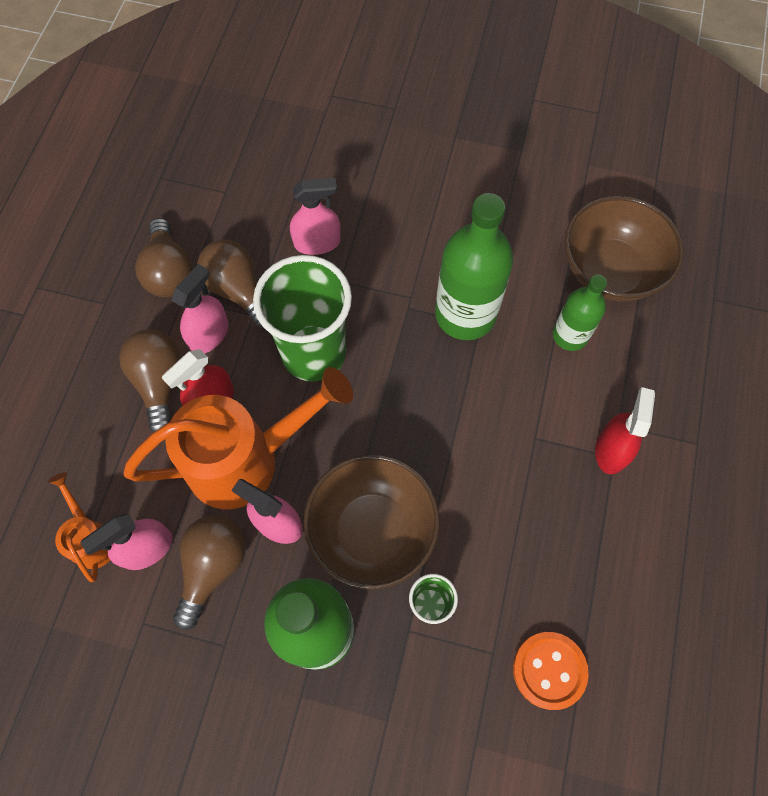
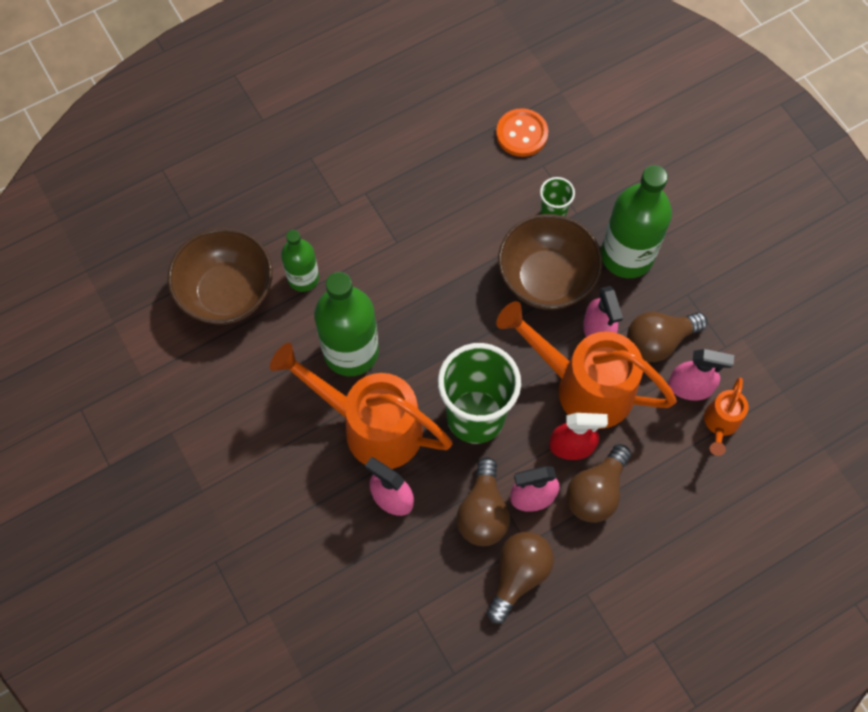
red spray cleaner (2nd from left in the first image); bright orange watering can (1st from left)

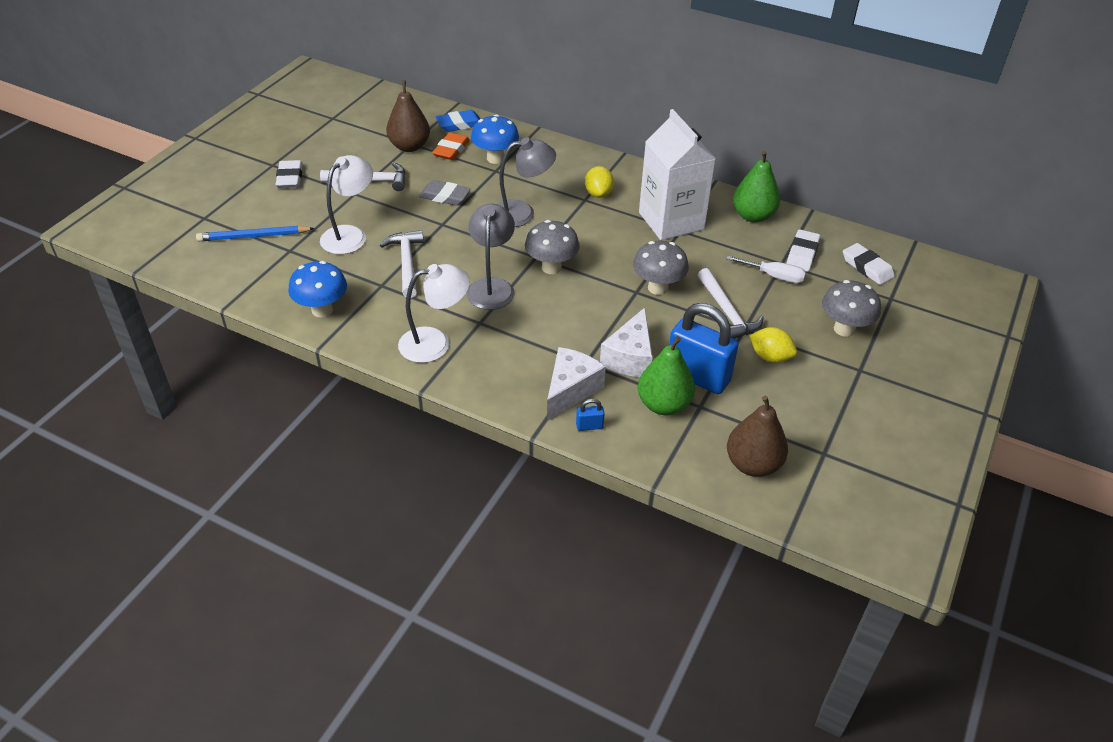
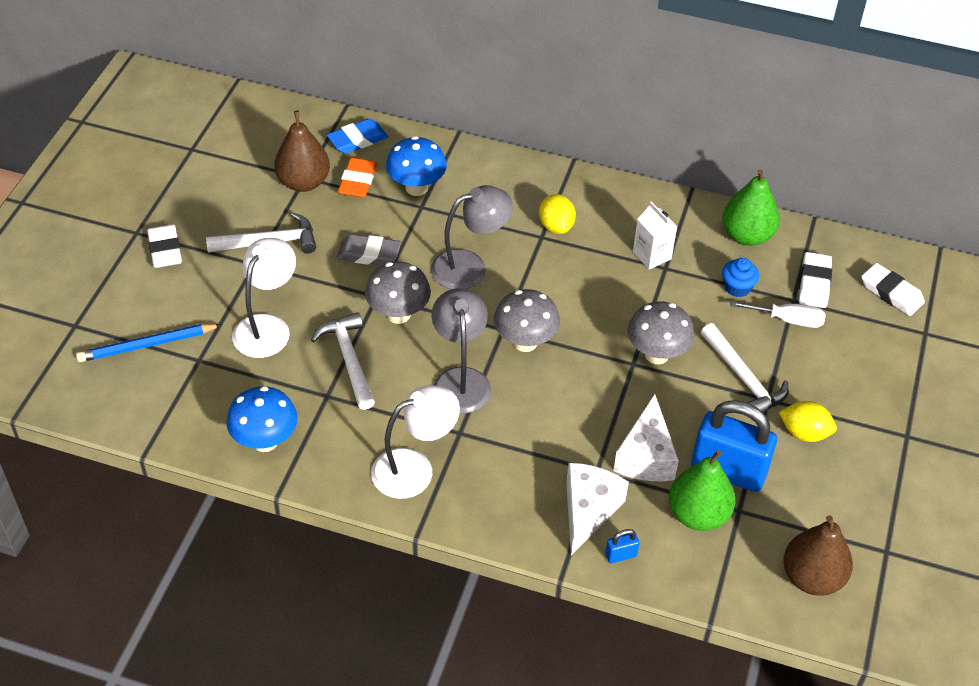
white carton; gray fungus (1st from left); cobalt muffin

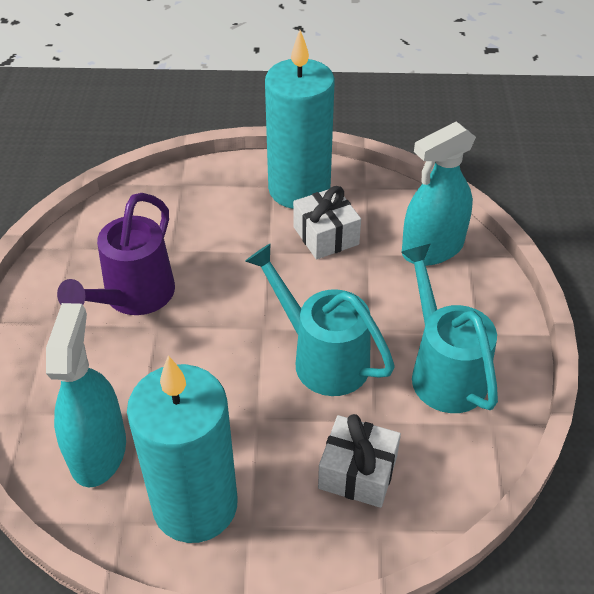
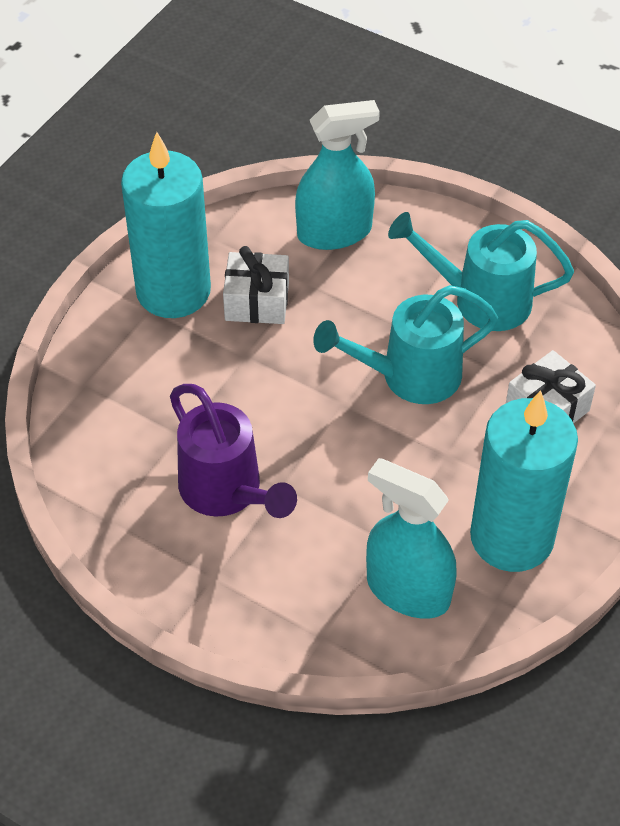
aqua spray cleaner (1st from left)

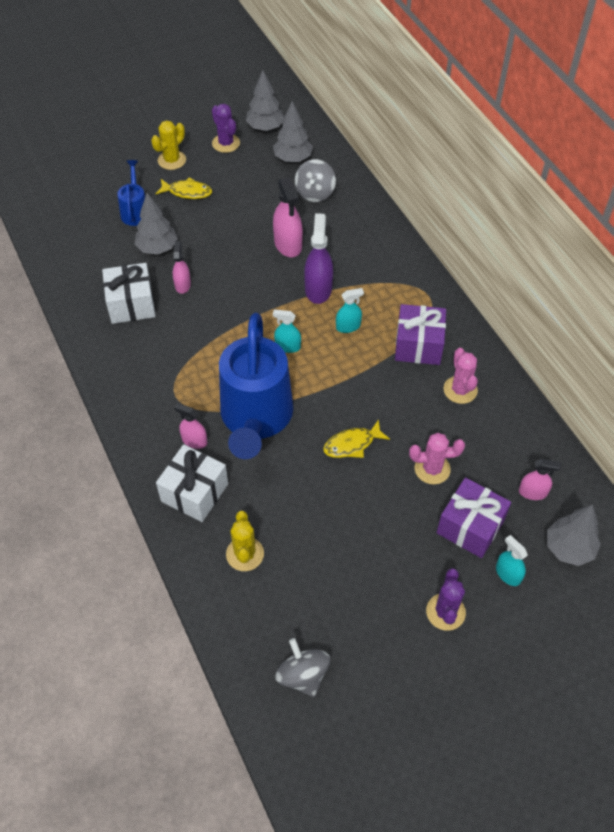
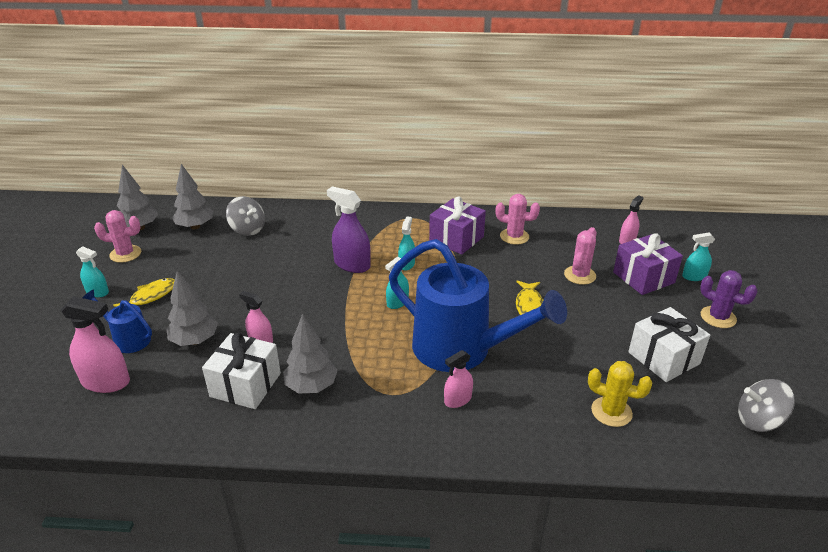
pink saguaro cactus (1st from left); aqua spray cleaner (1st from left); pink spray cleaner (1st from left); white gift (2nd from left); gray tree (4th from left)

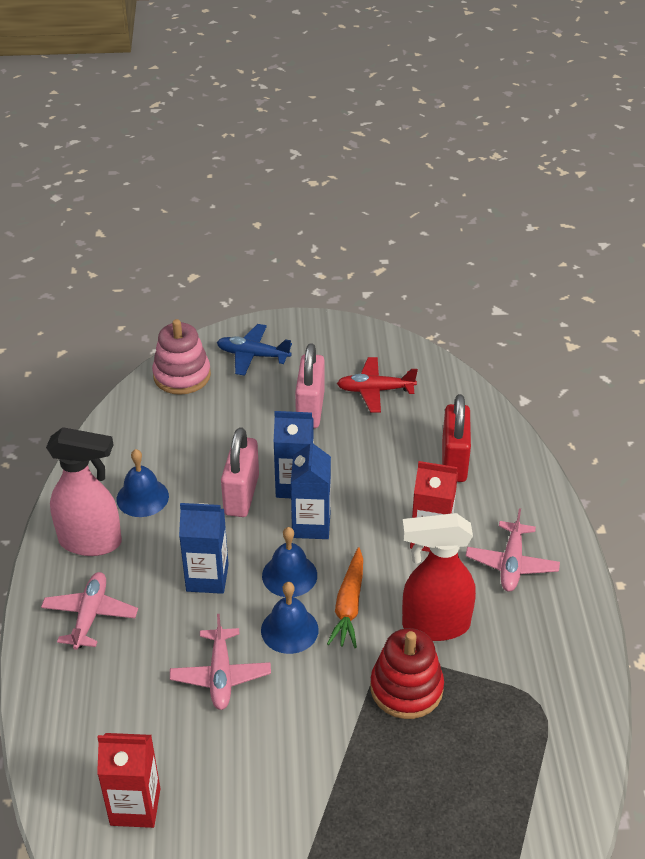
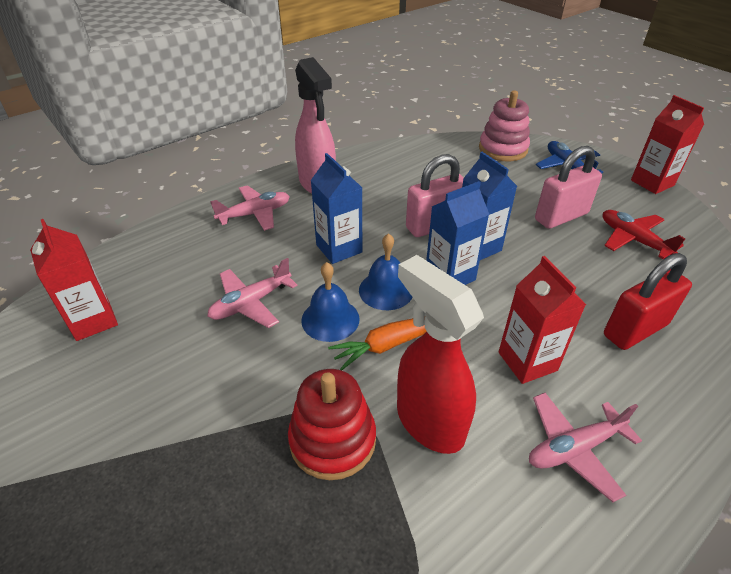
cobalt hand bell (1st from left in the first image); red carton (3rd from left)

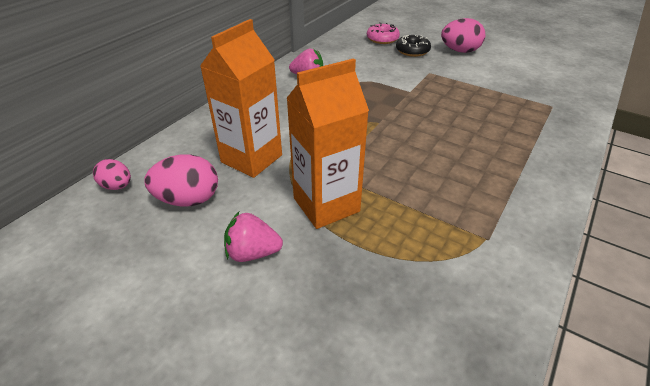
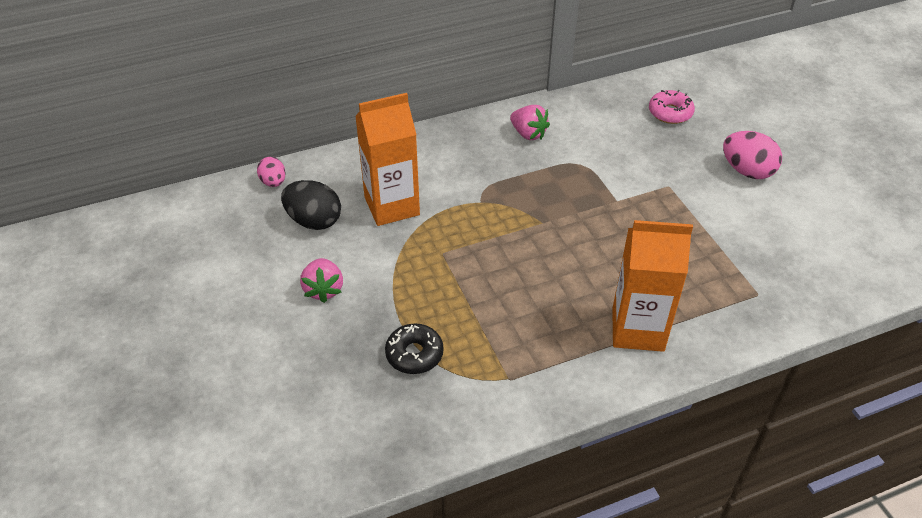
ebony donut; bright orange carton (2nd from left); ebony toy egg; pink strawberry (1st from left)

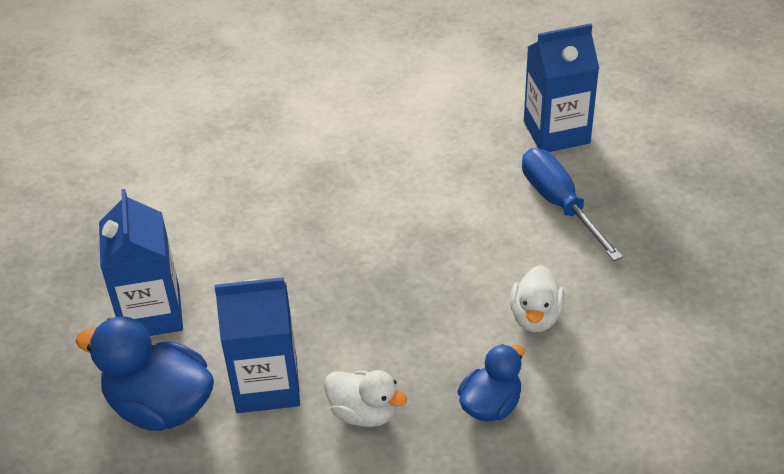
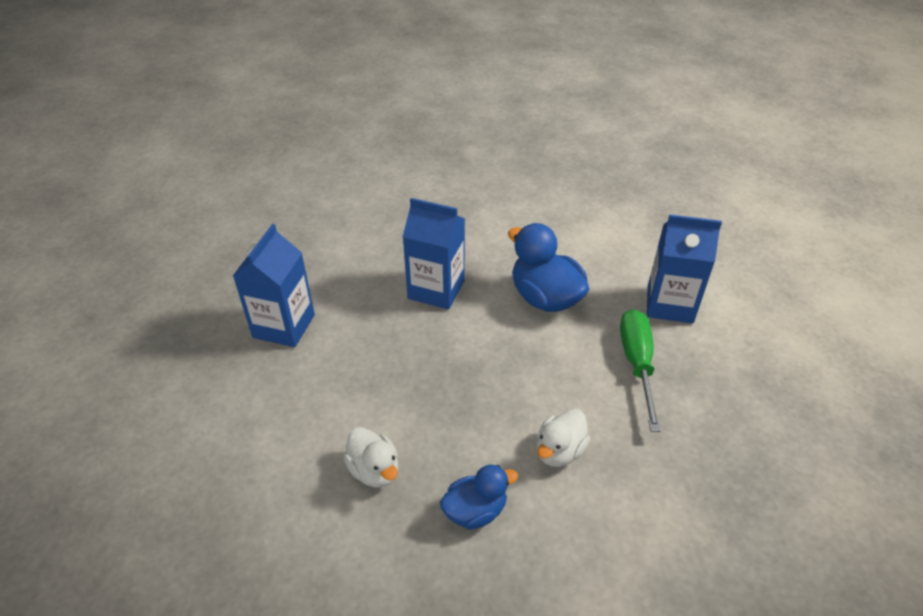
emerald hand screwdriver; cobalt carton (2nd from left); cobalt duck (2nd from left)

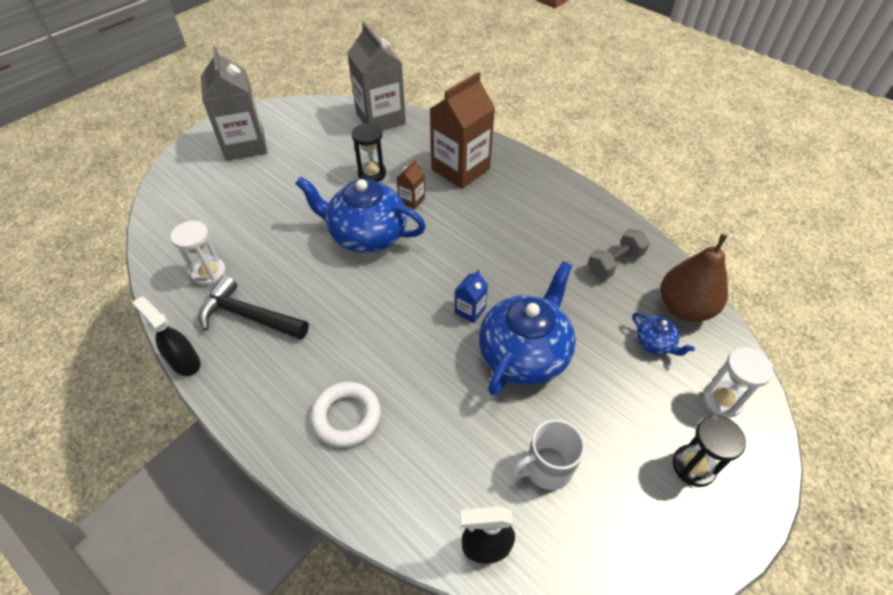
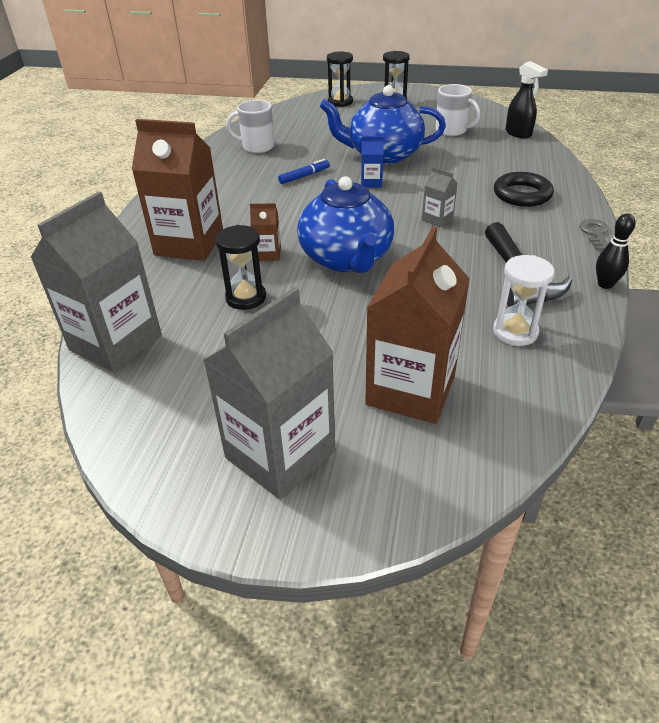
white mug (1st from left); brown pear fruit; ebony skittle; cobalt teapot (3rd from left in the first image); ebony sand timer (2nd from left); ebony hoop; cobalt felt pen; gray carton (3rd from left); gray latchkey; brown carton (3rd from left)

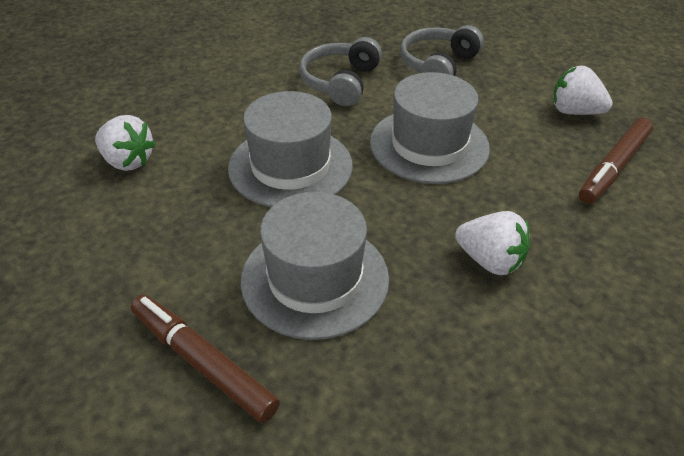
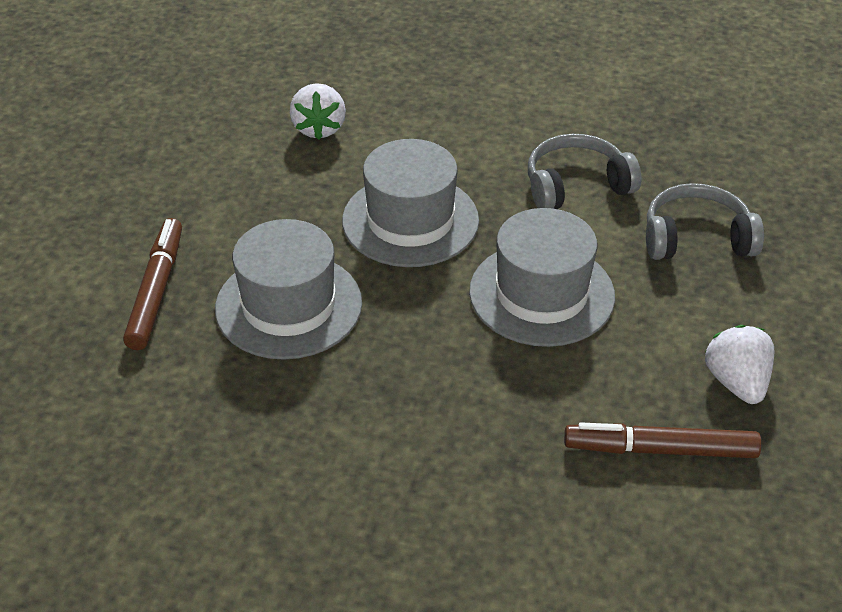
white strawberry (2nd from left in the first image)

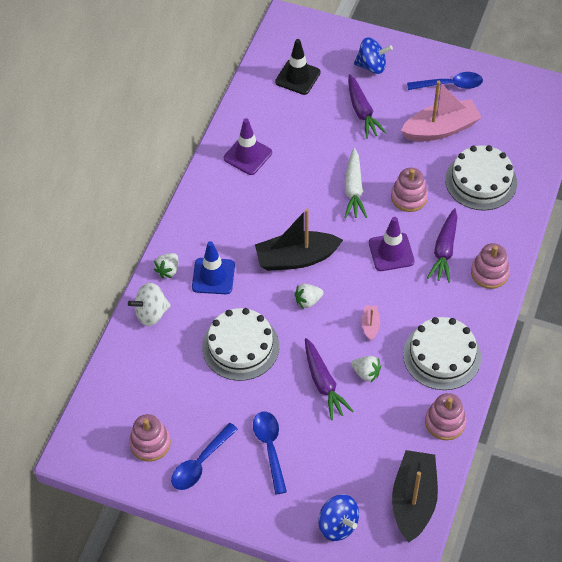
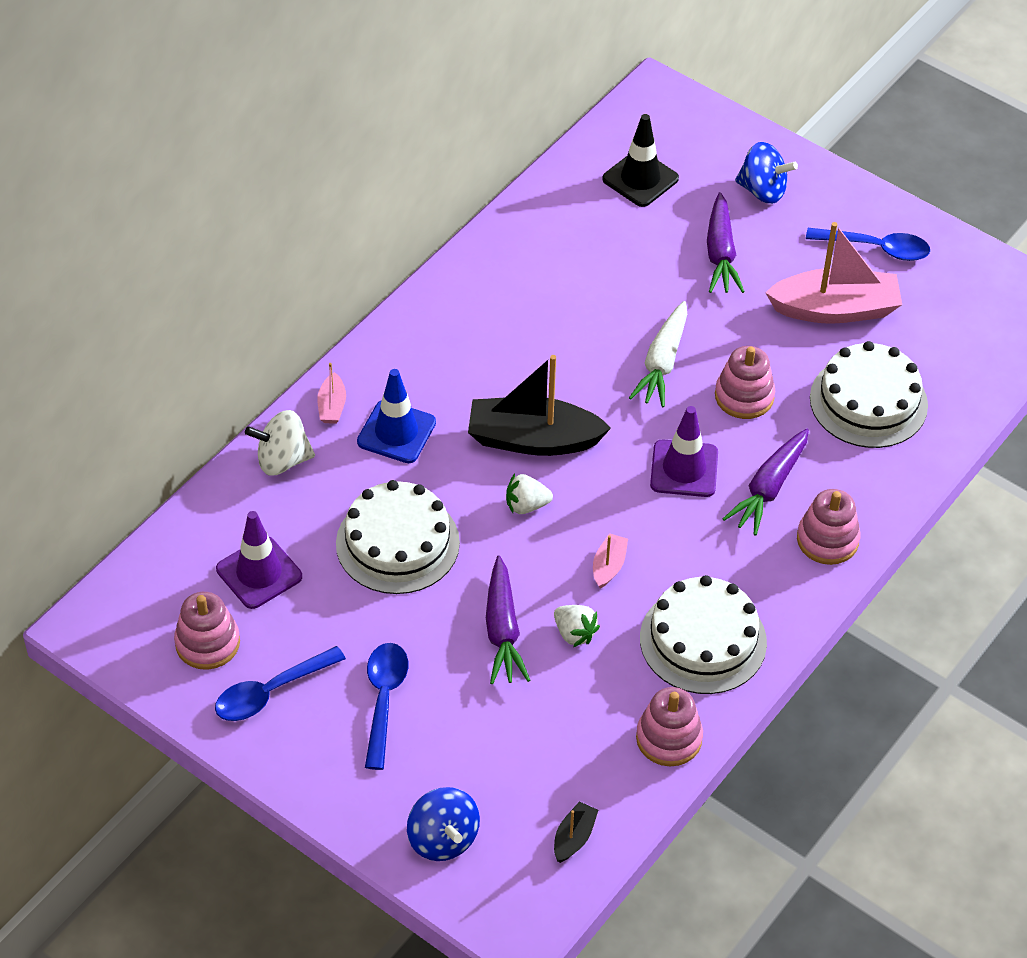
royal purple safety cone (1st from left); pink sailboat (1st from left); ebony sailboat (2nd from left)

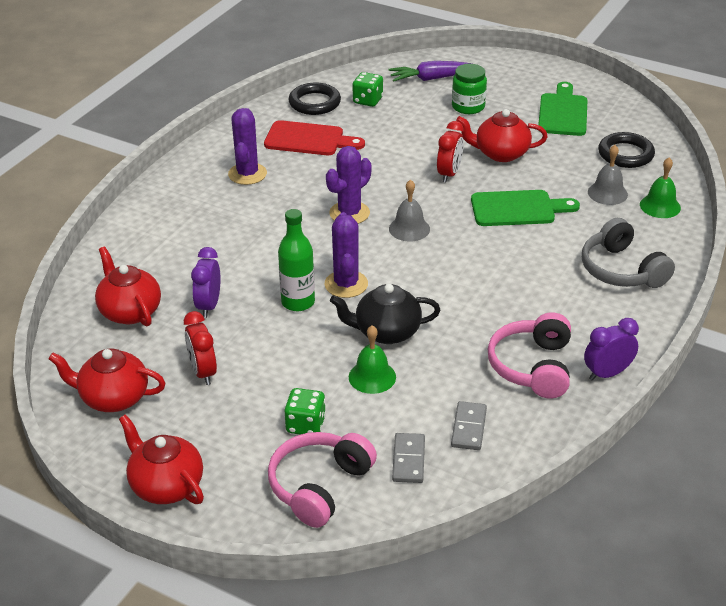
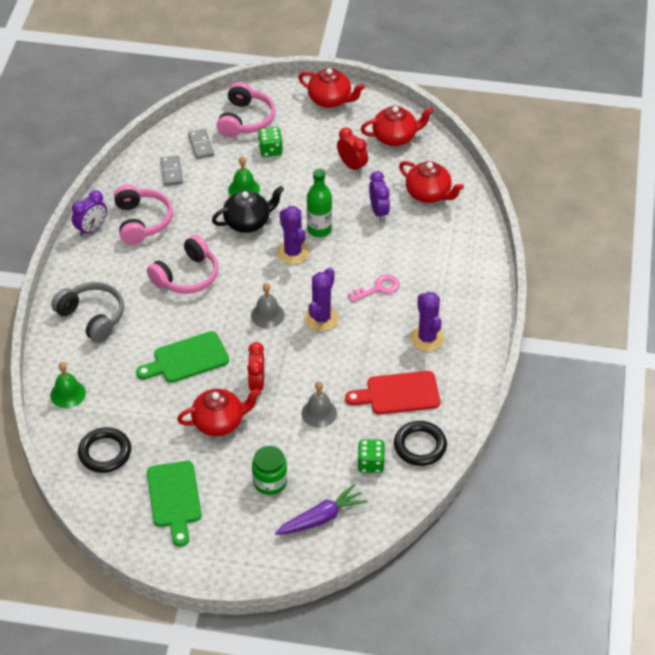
gray hand bell (2nd from left); pink headset (2nd from left); pink latchkey

